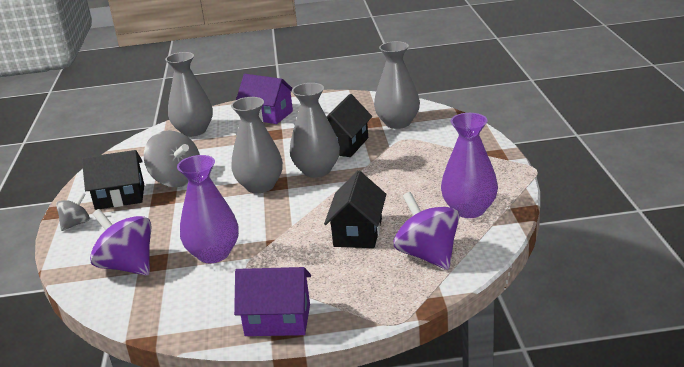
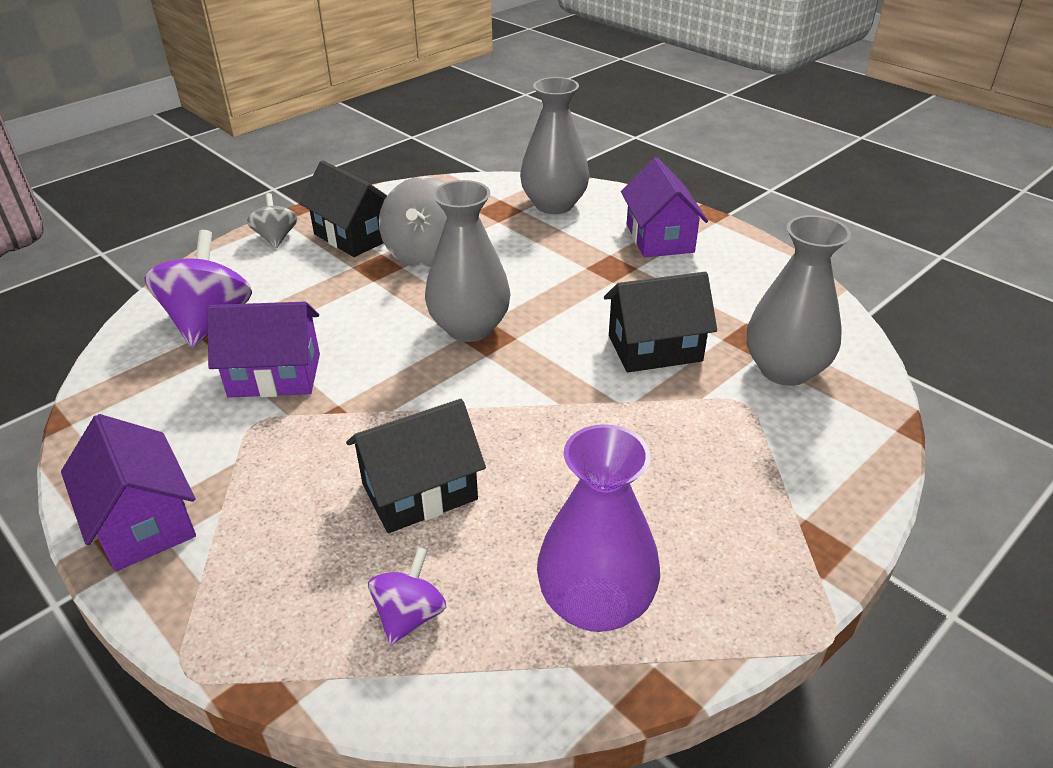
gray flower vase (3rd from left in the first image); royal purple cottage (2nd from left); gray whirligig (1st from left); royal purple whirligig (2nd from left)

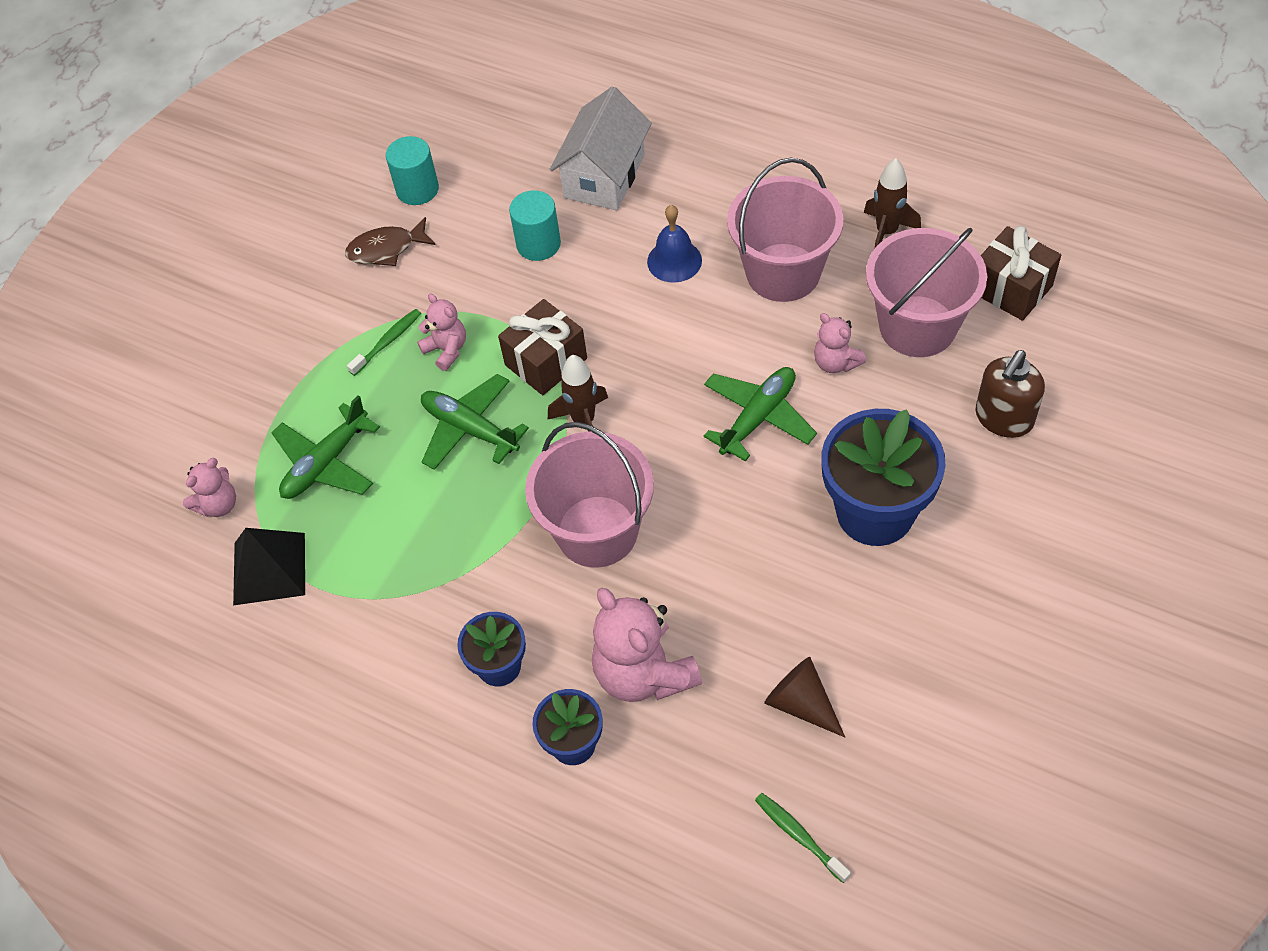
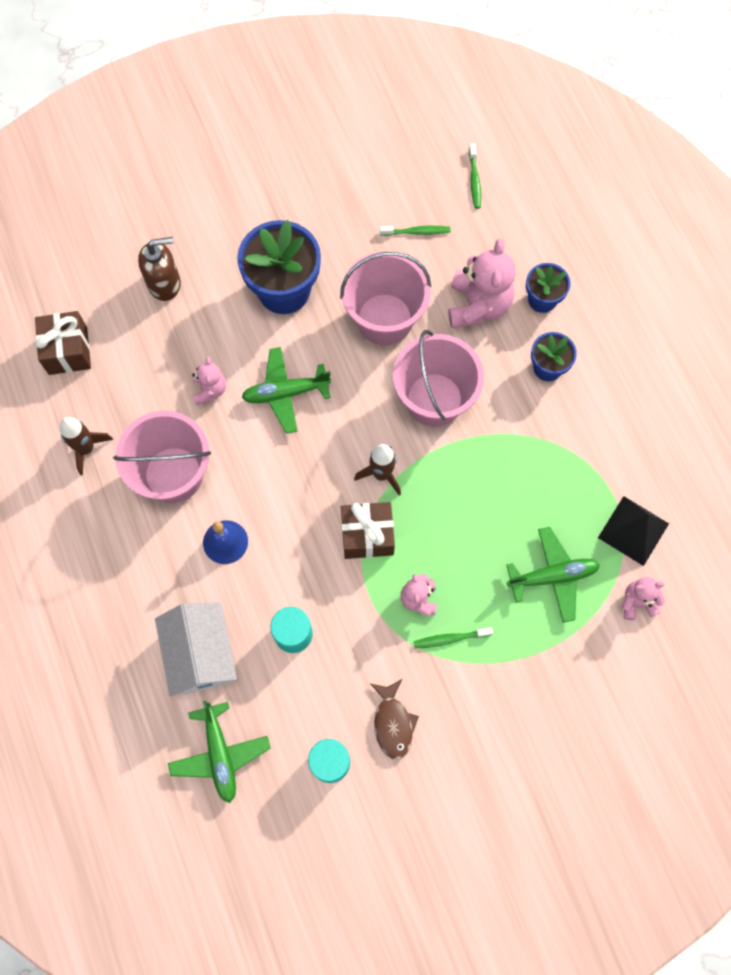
white cottage; brown fish figure; pink sand bucket (2nd from left); emerald aeroplane (1st from left); emerald toothbrush (1st from left)

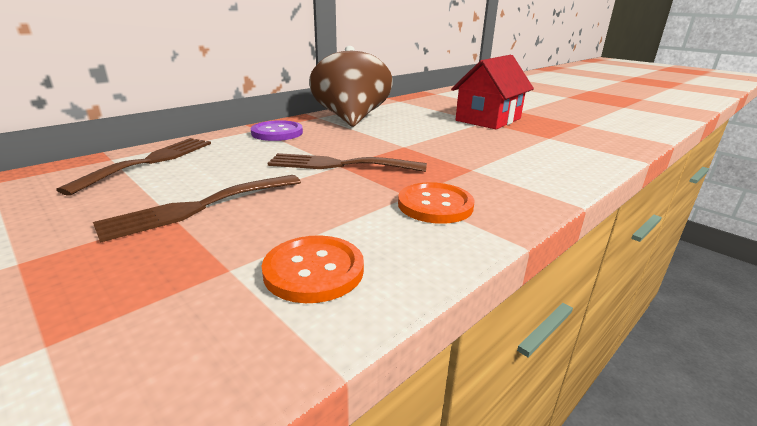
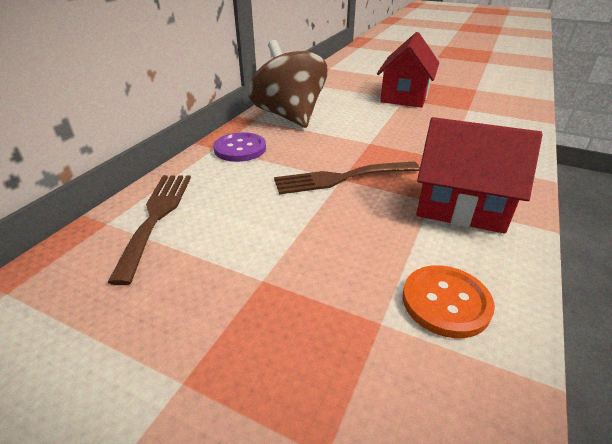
brown table fork (2nd from left in the first image); red cottage (2nd from left)

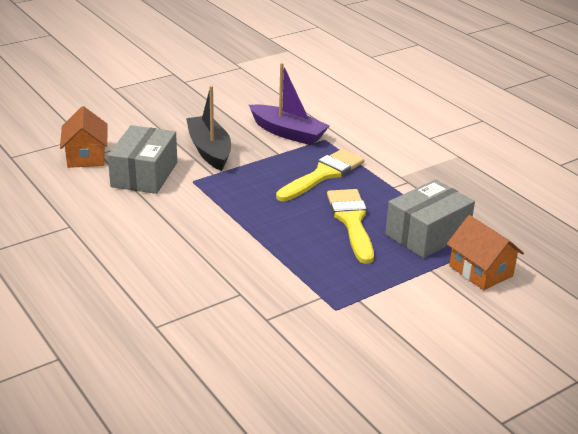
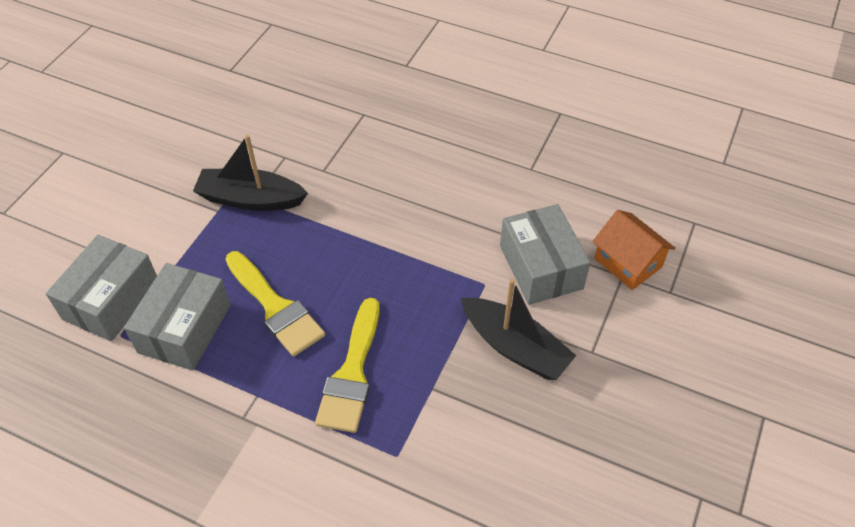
royal purple sailboat; gray package (1st from left); ebony sailboat (1st from left)

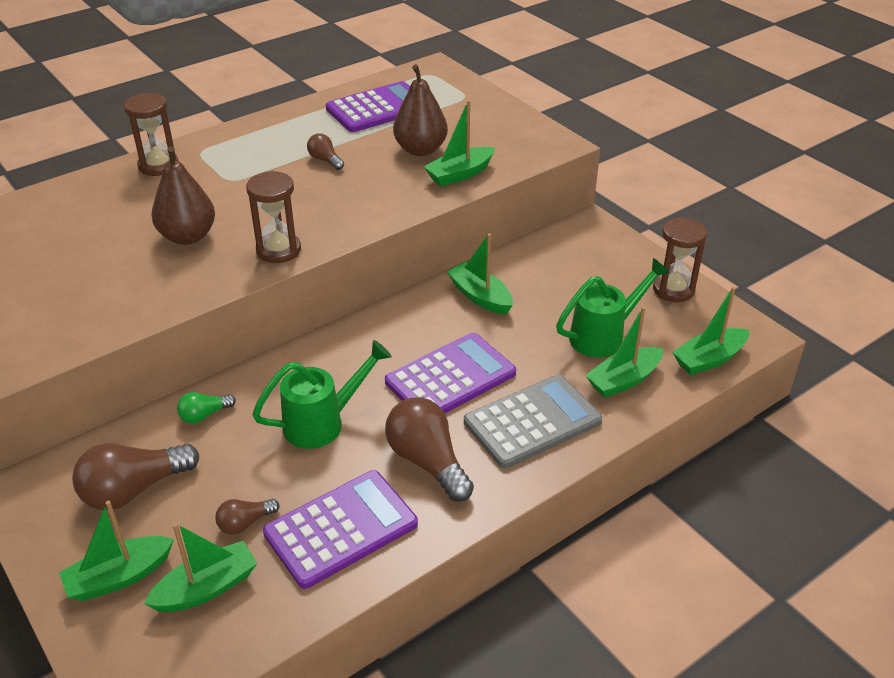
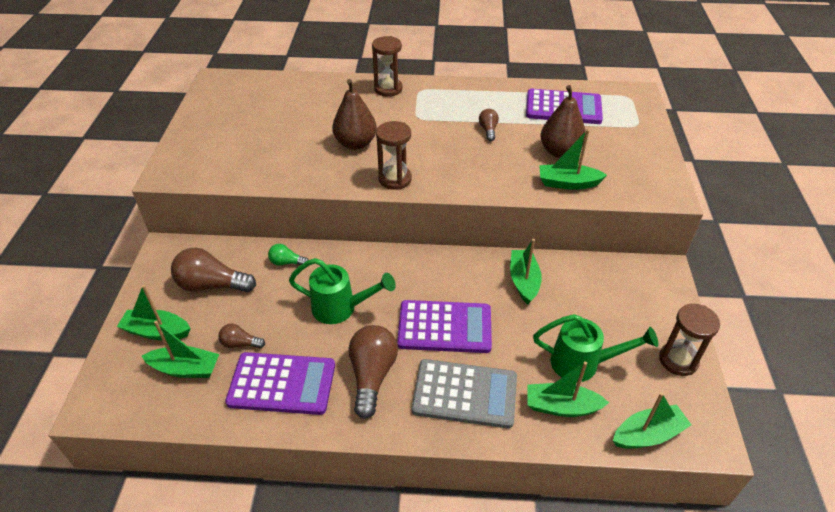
emerald sailboat (6th from left)

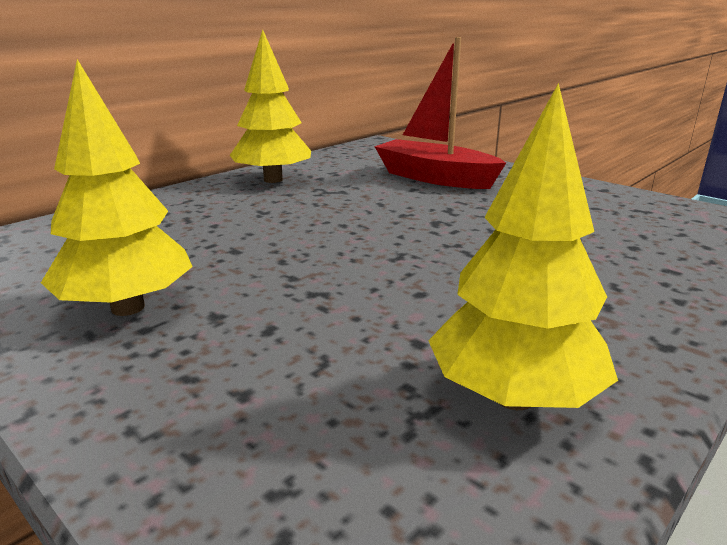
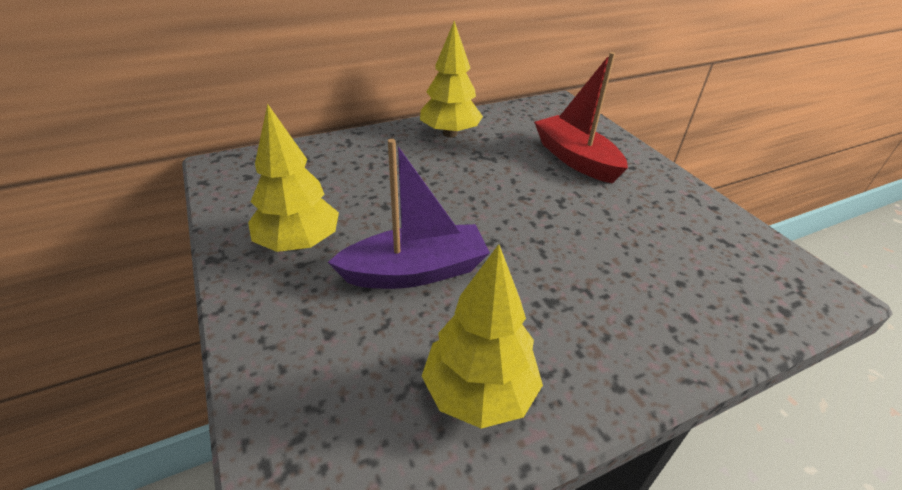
royal purple sailboat

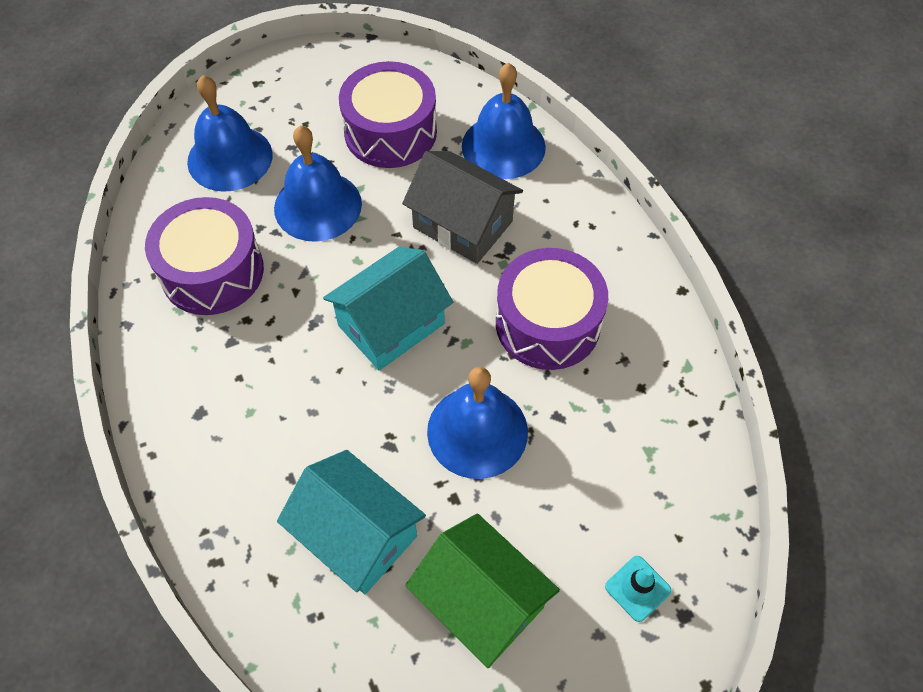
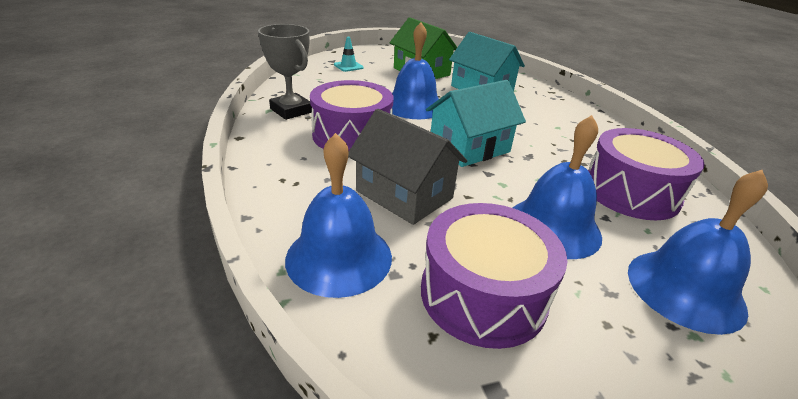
gray award cup

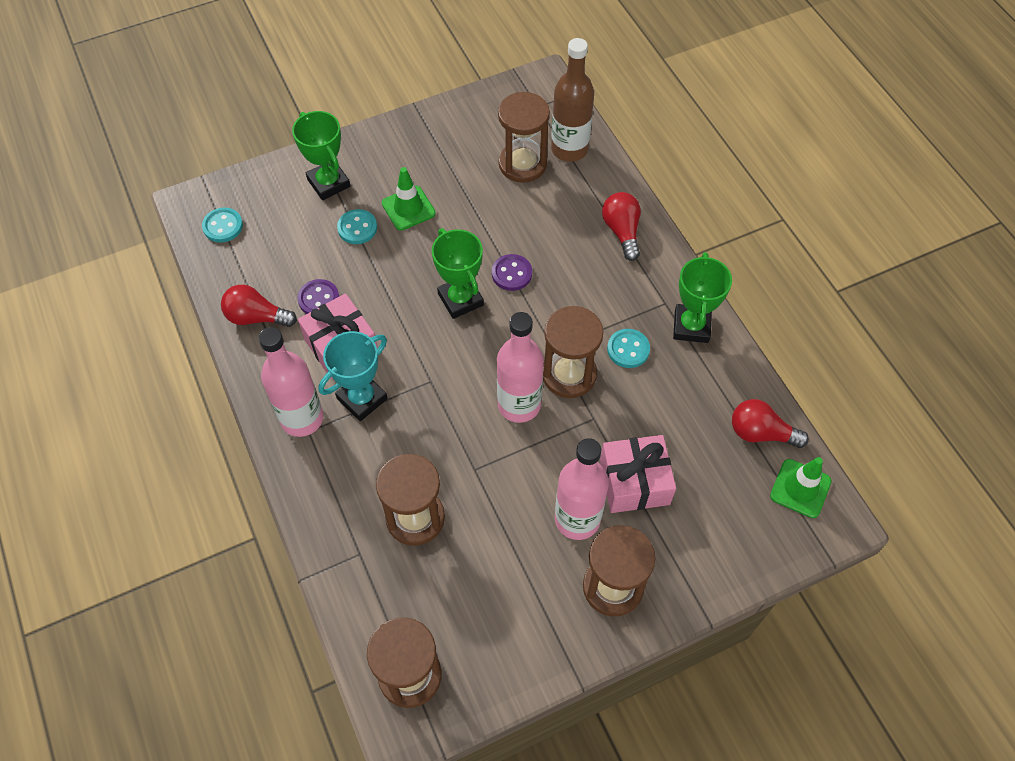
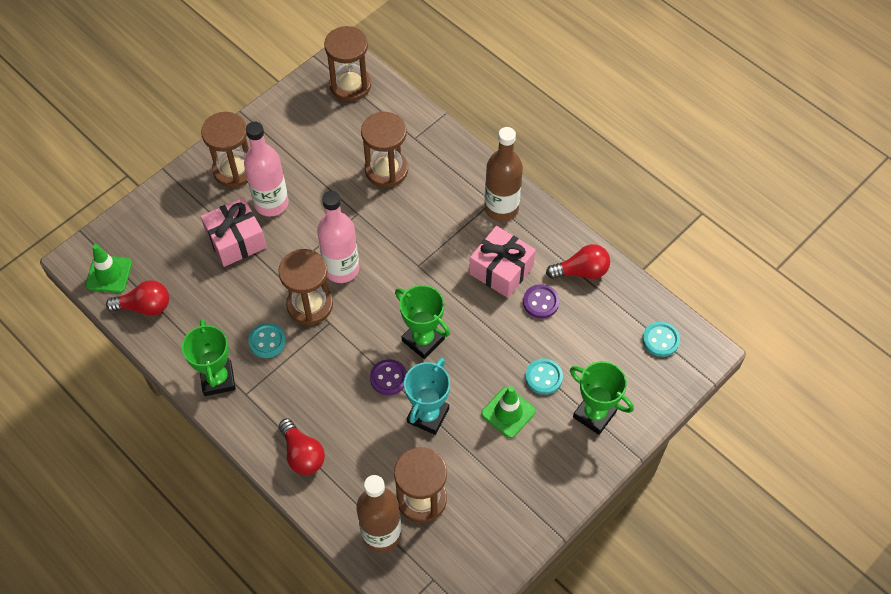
brown flask (2nd from left); aqua award cup

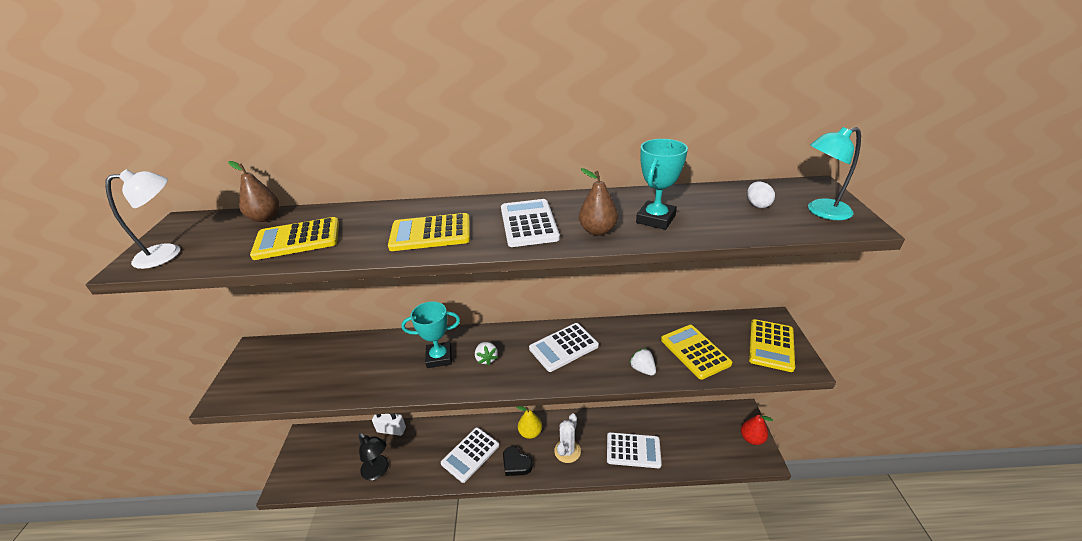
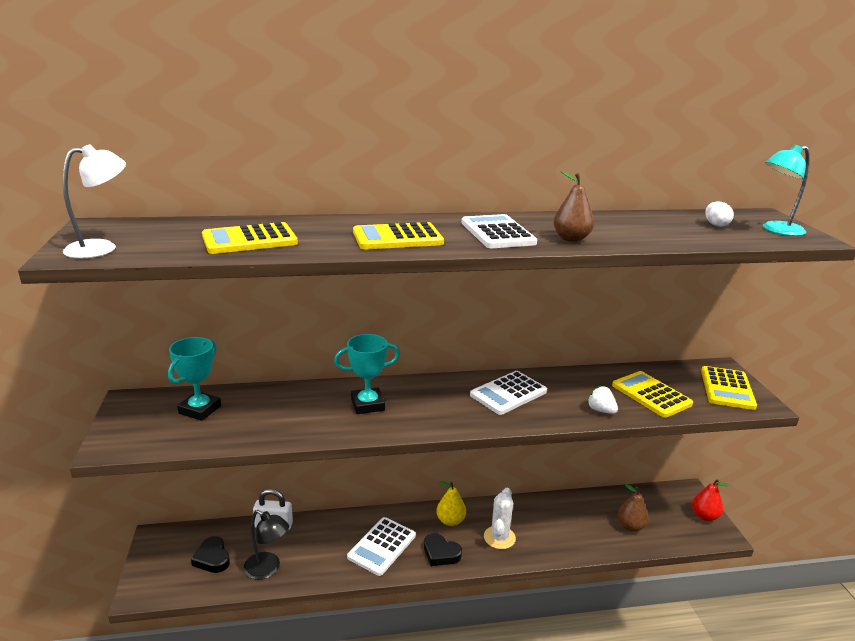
aqua award cup (1st from left); brown pear fruit (2nd from left); white strawberry (1st from left in the first image); white pocket calculator (4th from left in the first image); ebony heart (1st from left)

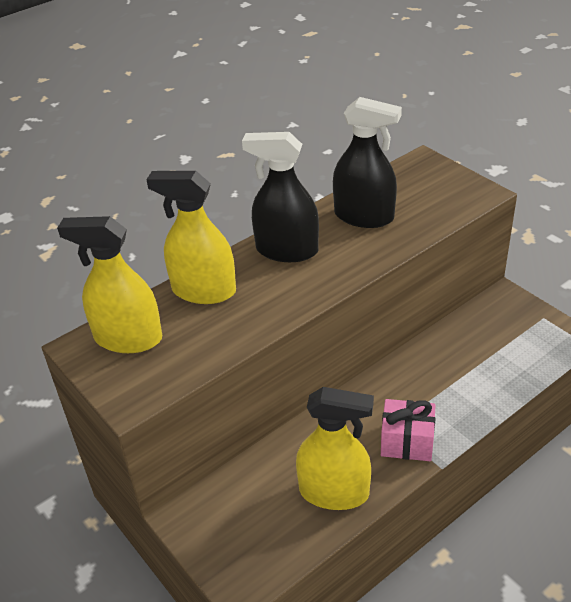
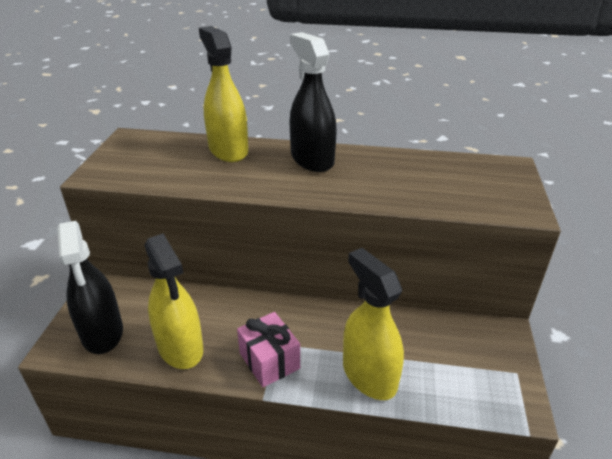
ebony spray cleaner (1st from left); bright yellow spray cleaner (3rd from left)

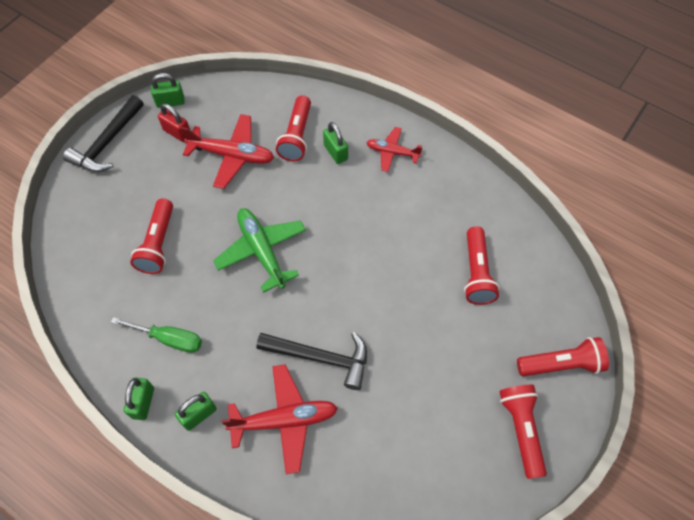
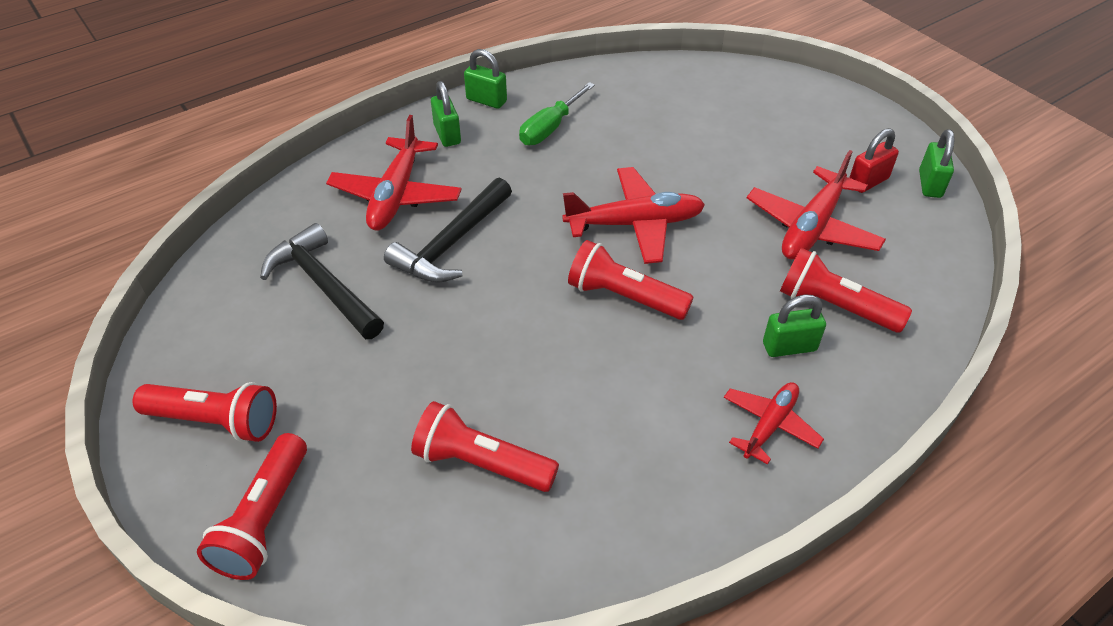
ebony hammer (1st from left); red pocket torch (4th from left); red aeroplane (2nd from left)

